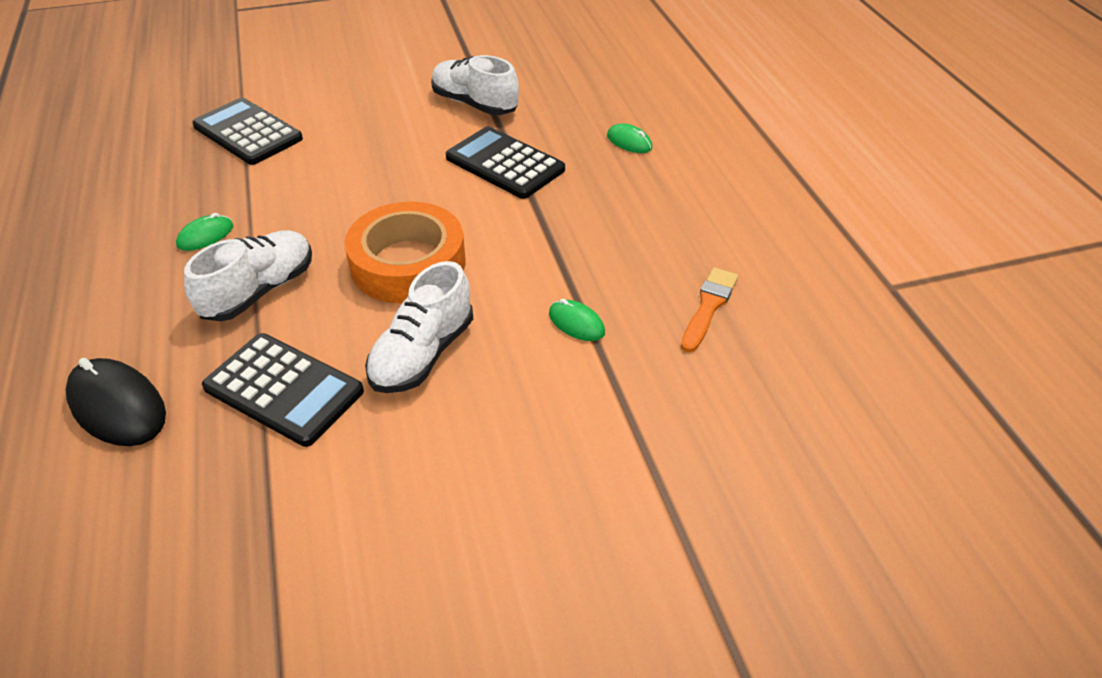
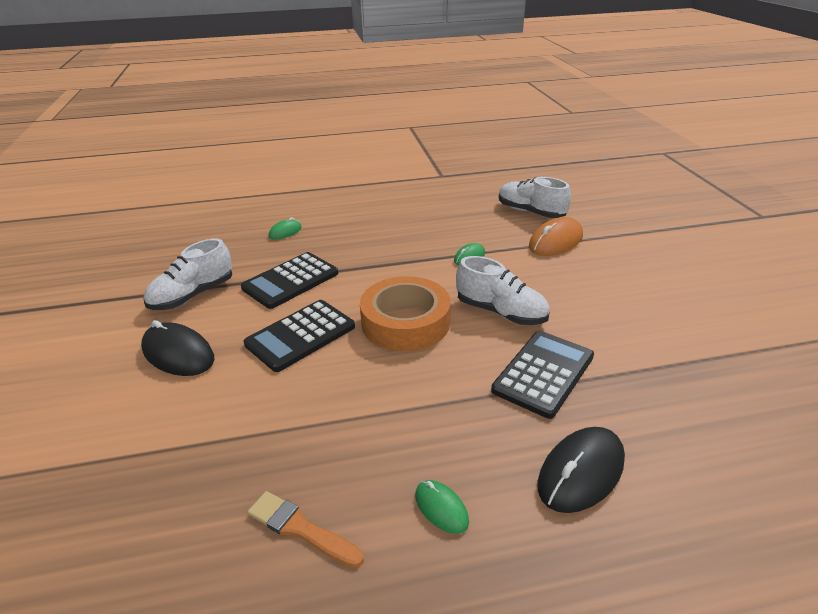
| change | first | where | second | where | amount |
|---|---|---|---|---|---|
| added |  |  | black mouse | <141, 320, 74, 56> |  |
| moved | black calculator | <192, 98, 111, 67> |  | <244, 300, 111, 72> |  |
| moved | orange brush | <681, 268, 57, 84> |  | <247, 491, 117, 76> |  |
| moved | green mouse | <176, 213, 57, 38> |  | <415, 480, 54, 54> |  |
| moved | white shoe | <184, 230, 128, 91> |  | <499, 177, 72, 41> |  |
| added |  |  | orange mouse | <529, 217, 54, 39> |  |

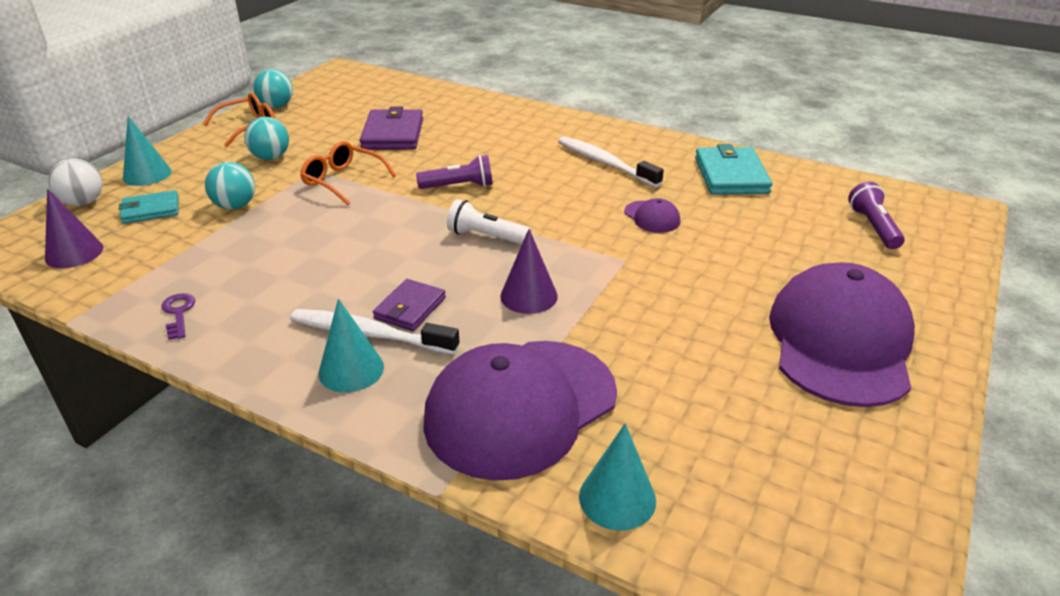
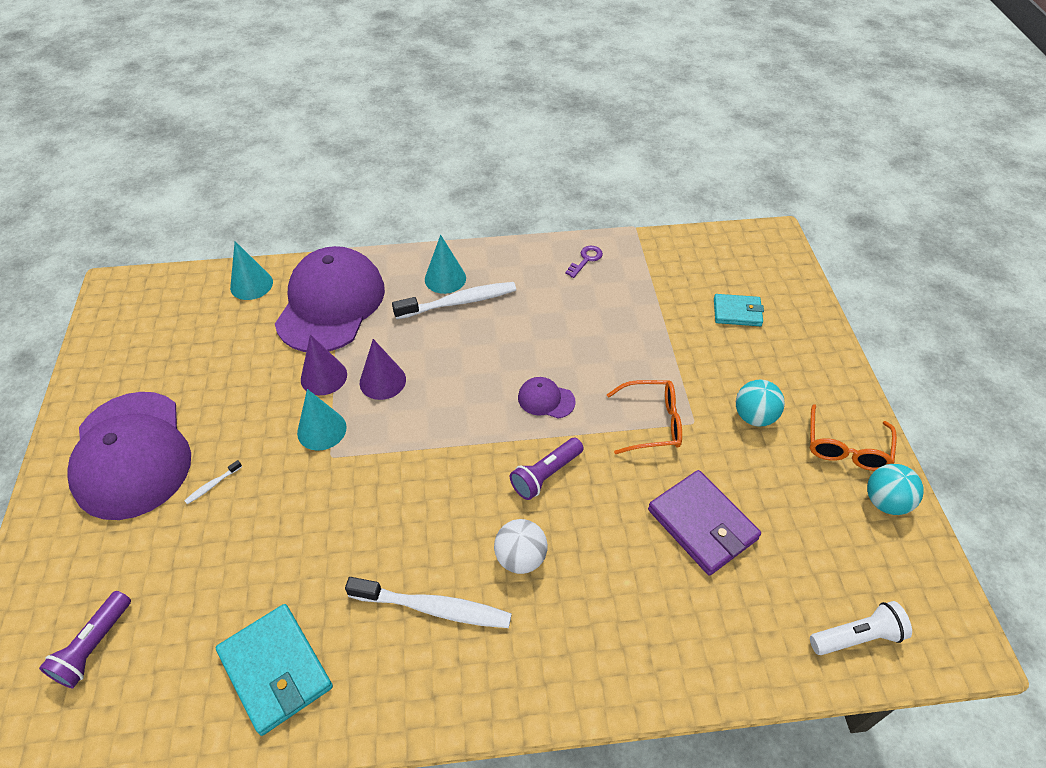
| change | first | where | second | where | amount |
|---|---|---|---|---|---|
| turned | purple flashlight | <848, 182, 57, 67> |  | <39, 591, 92, 97> | 60 degrees clockwise |
| added |  |  | white toothbrush | <184, 460, 58, 44> |  |
| moved | turquoise cone | <123, 116, 48, 70> |  | <297, 389, 50, 62> |  |
| moved | purple cone | <45, 188, 58, 80> |  | <301, 334, 46, 61> |  |
| moved | white ball | <49, 159, 54, 47> |  | <494, 519, 54, 55> |  |
| moved | purple cap | <624, 198, 56, 35> |  | <518, 377, 58, 42> |  |
| turned | purple key | <162, 293, 33, 47> |  | <565, 246, 38, 32> | 90 degrees counterclockwise |
| turned | turquoise wallet | <119, 190, 60, 34> |  | <714, 294, 50, 32> | 60 degrees clockwise |
| moved | white flashlight | <447, 199, 85, 46> |  | <810, 601, 102, 54> |  |
| removed | turquoise ball | <205, 162, 50, 48> |  |  |  |
| removed | purple wallet | <373, 279, 73, 52> |  |  |  |

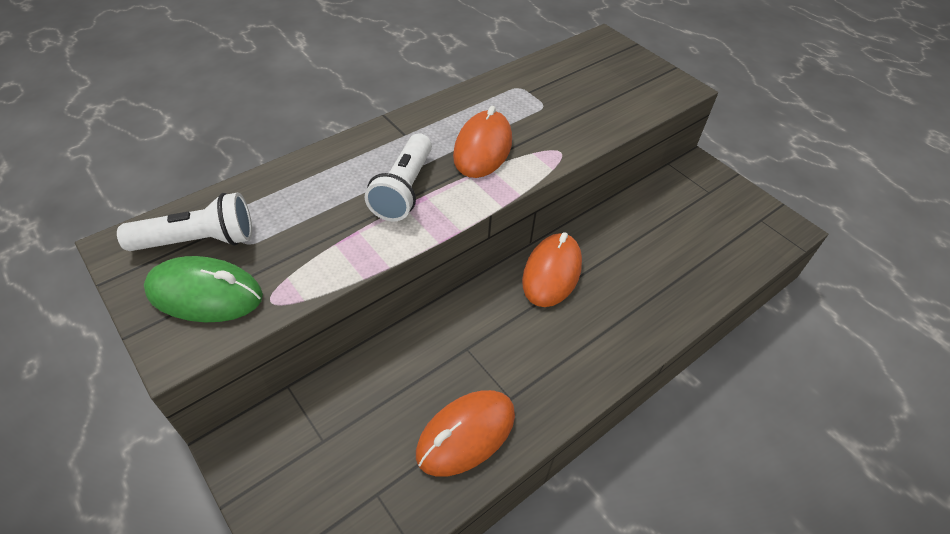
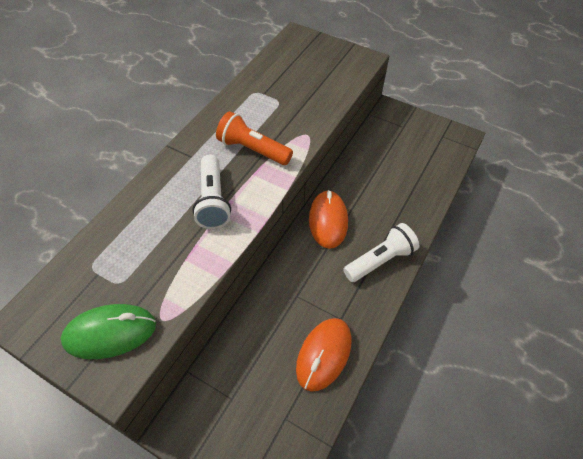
| change | first | where | second | where | amount |
|---|---|---|---|---|---|
| replaced | orange mouse | <453, 106, 59, 72> | orange flashlight | <216, 111, 77, 54> |  |
| moved | white flashlight | <117, 193, 135, 58> |  | <343, 223, 76, 59> |  |

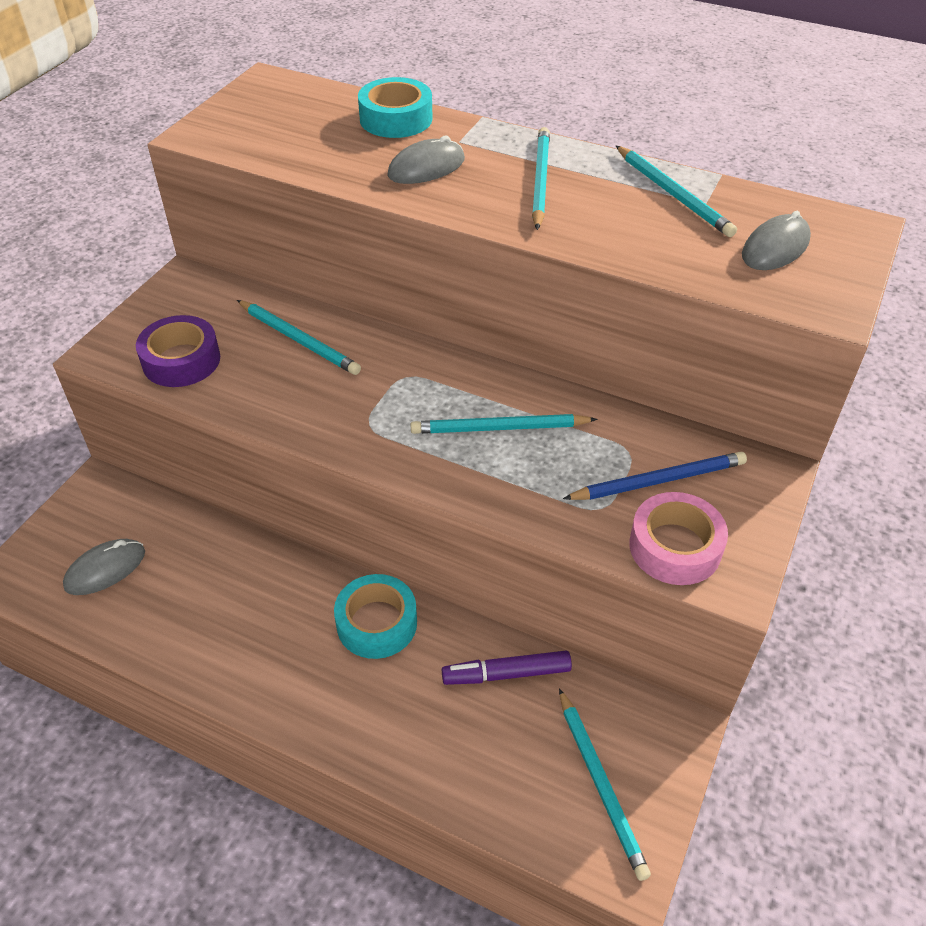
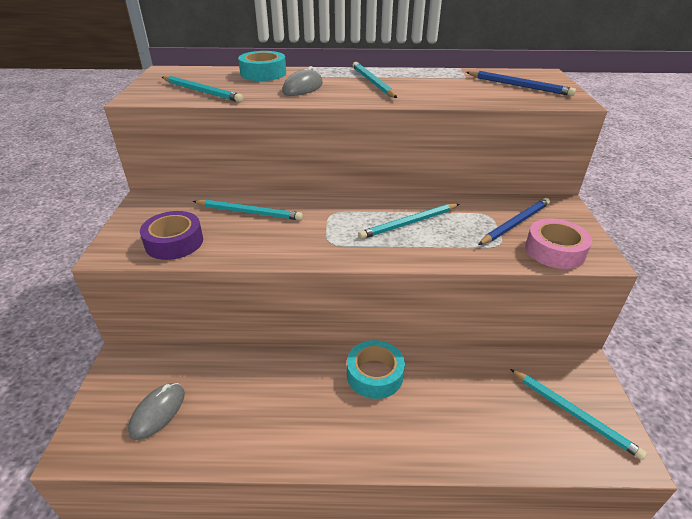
| change | first | where | second | where | amount |
|---|---|---|---|---|---|
| moved | turquoise pencil | <616, 146, 121, 91> |  | <162, 76, 81, 26> |  |
| replaced | grey mouse | <742, 211, 69, 59> | blue pencil | <466, 71, 110, 25> |  |
| removed | purple marker | <442, 651, 130, 34> |  |  |  |

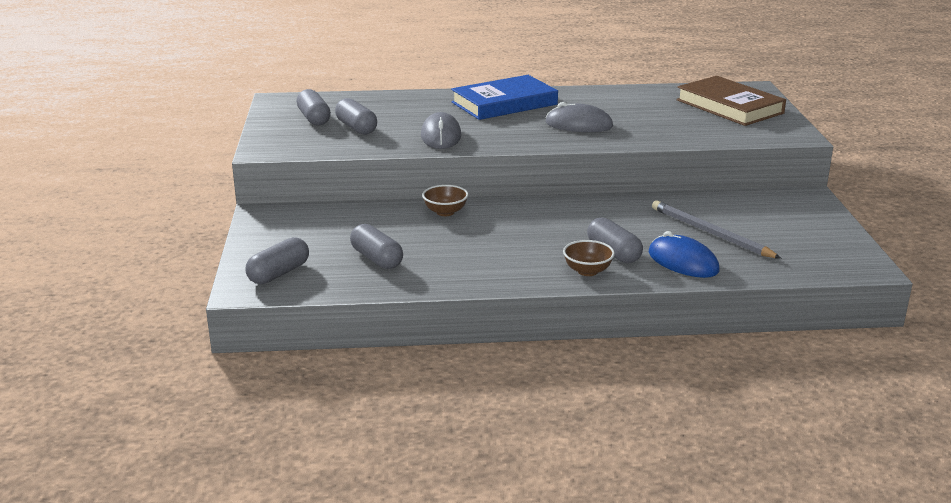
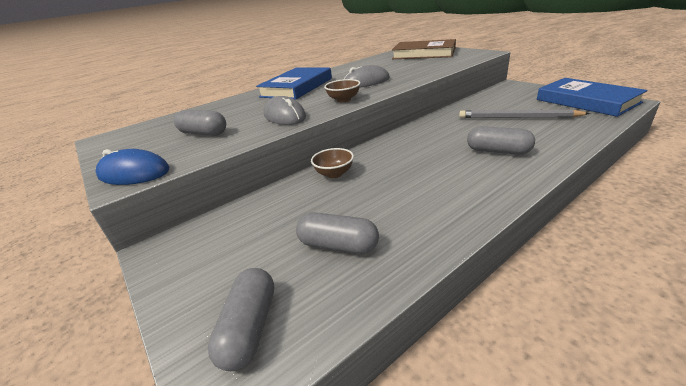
| change | first | where | second | where | amount |
|---|---|---|---|---|---|
| moved | blue mouse | <649, 231, 71, 47> |  | <96, 149, 73, 36> |  |
| moved | brown bowl | <563, 240, 52, 36> |  | <324, 79, 36, 23> |  |
| added |  |  | blue book | <537, 78, 110, 39> |  |
| removed | grey capsule | <297, 89, 34, 37> |  |  |  |

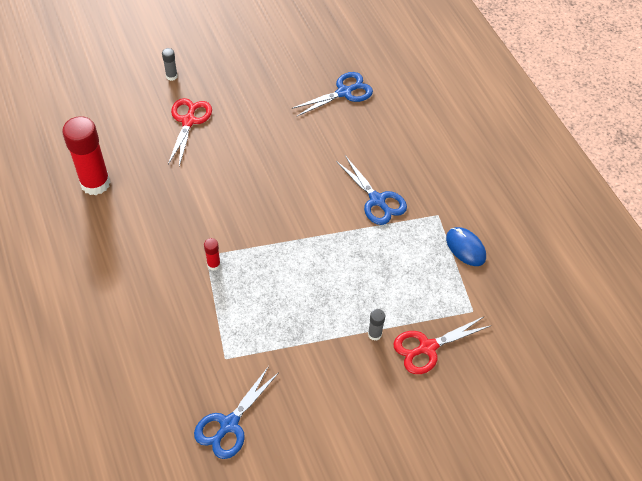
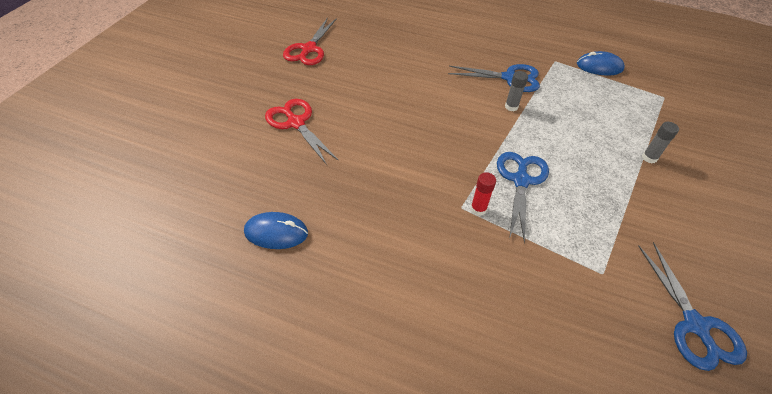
| change | first | where | second | where | amount |
|---|---|---|---|---|---|
| replaced | red glue stick | <62, 116, 48, 79> | blue mouse | <244, 212, 64, 37> |  |
| moved | red scissors | <393, 316, 99, 58> |  | <283, 17, 54, 48> |  |
| moved | blue scissors | <291, 72, 82, 45> |  | <497, 152, 52, 92> |  |
| moved | grey glue stick | <162, 48, 16, 33> |  | <505, 71, 23, 40> |  |

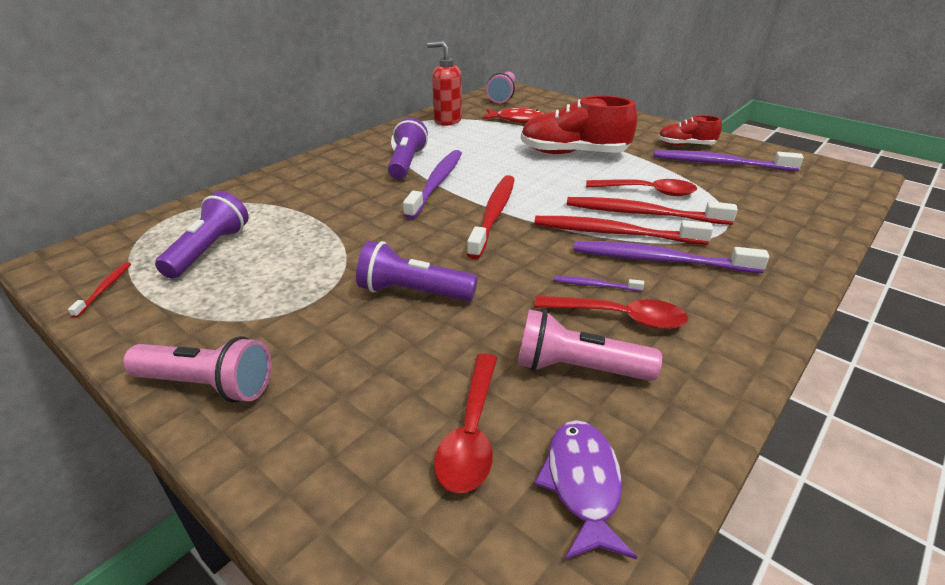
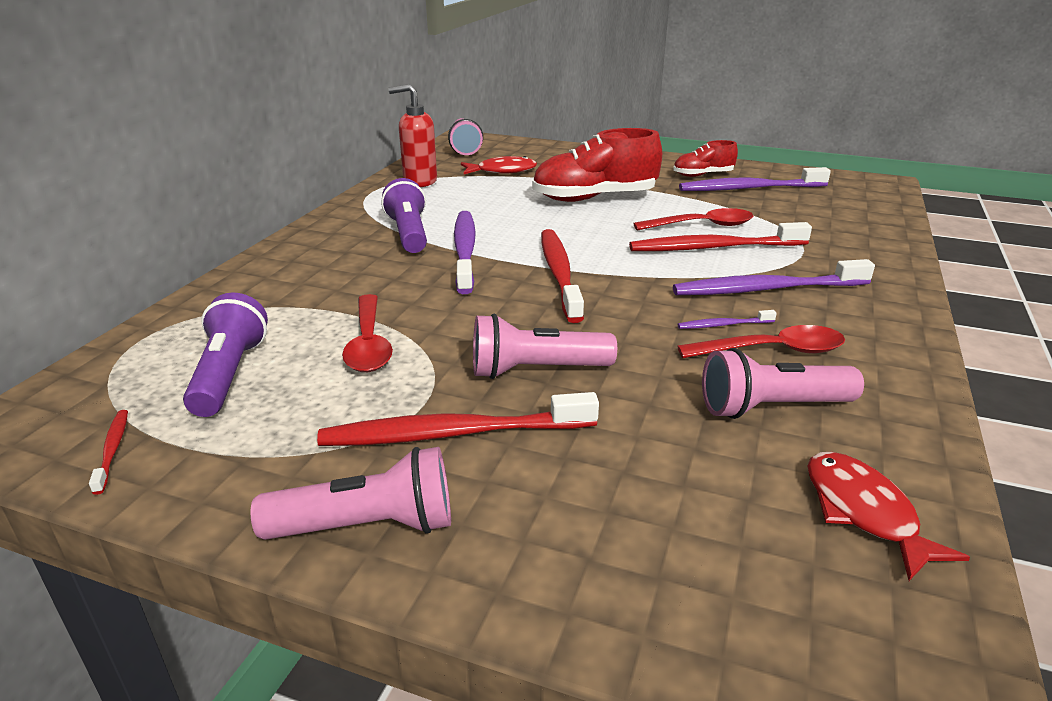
| change | first | where | second | where | amount |
|---|---|---|---|---|---|
| moved | red toothbrush | <534, 216, 179, 29> |  | <317, 392, 282, 54> |  |
| moved | red spoon | <434, 353, 63, 140> |  | <342, 294, 51, 78> |  |
| recoloured | purple flashlight | <356, 241, 121, 60> | pink flashlight | <473, 314, 144, 65> |  |
| recoloured | purple fish | <534, 420, 103, 140> | red fish | <807, 452, 163, 129> |  |

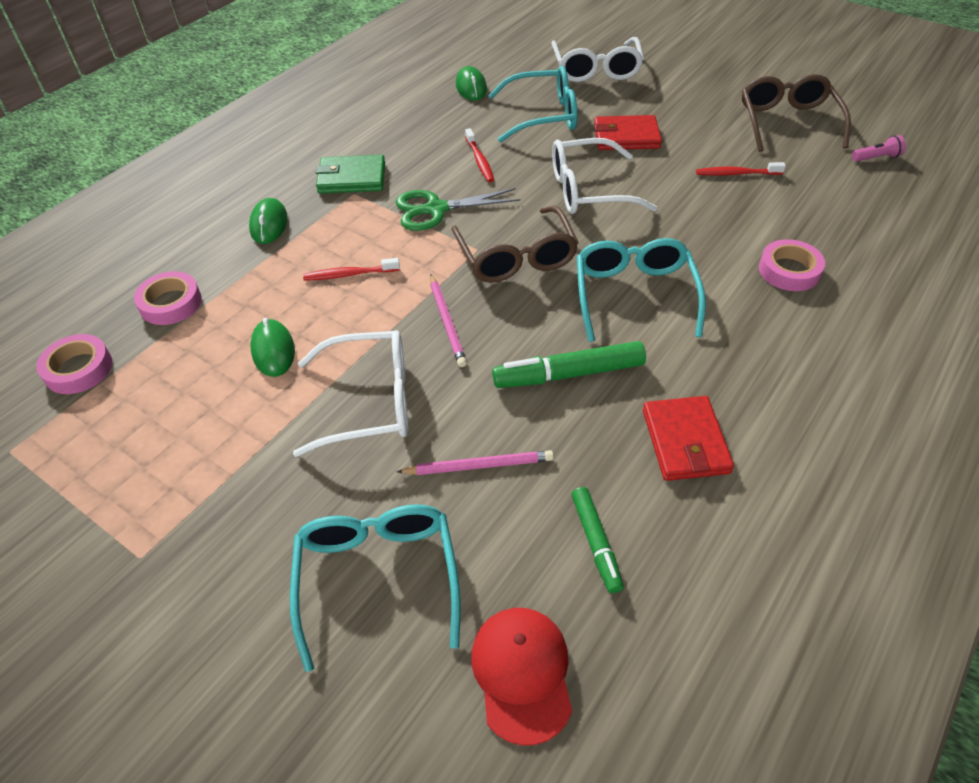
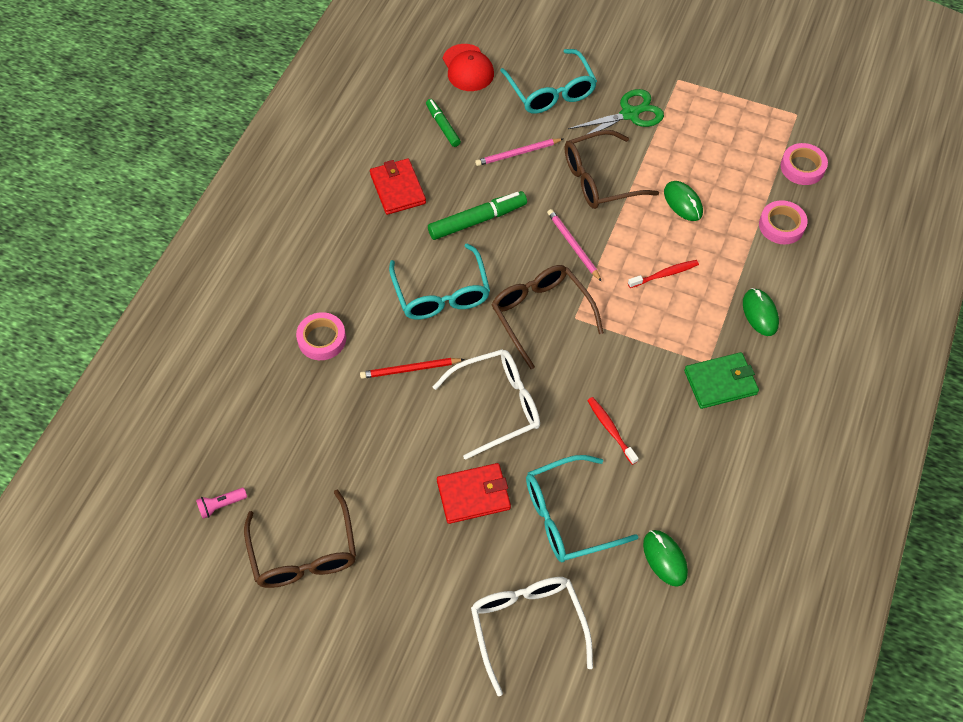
| change | first | where | second | where | amount |
|---|---|---|---|---|---|
| added |  |  | red pencil | <360, 358, 105, 21> |  |
| recoloured | white glasses | <293, 330, 115, 127> | brown glasses | <565, 130, 94, 79> |  |
| moved | green scissors | <396, 188, 125, 43> |  | <568, 89, 96, 45> |  |
| removed | red toothbrush | <696, 162, 90, 14> |  |  |  |

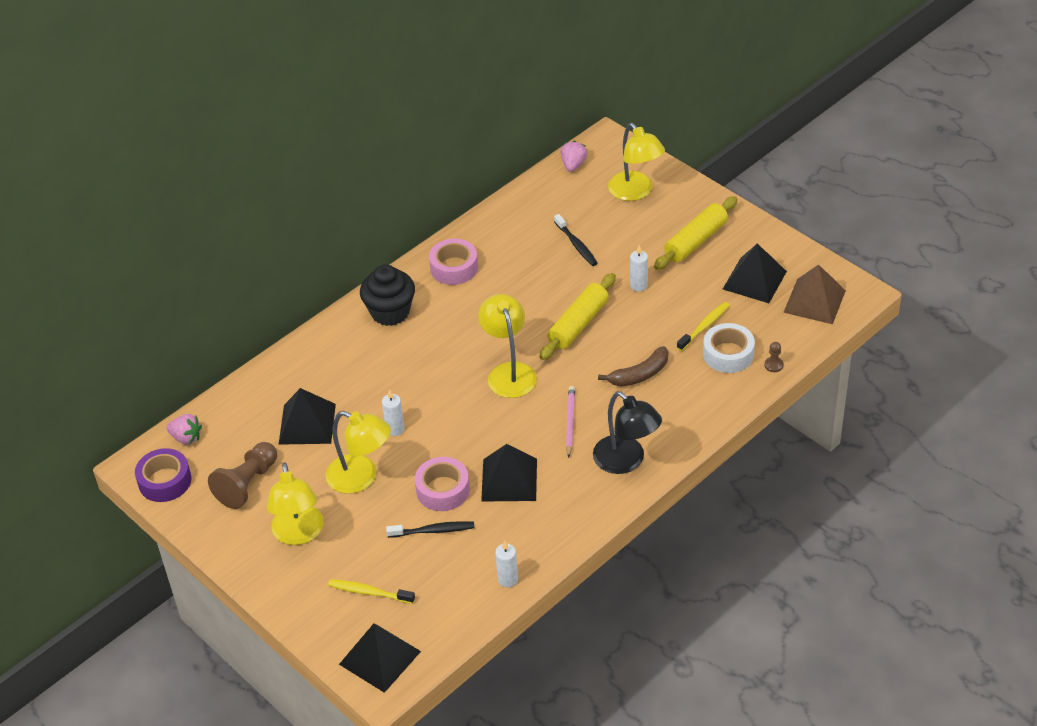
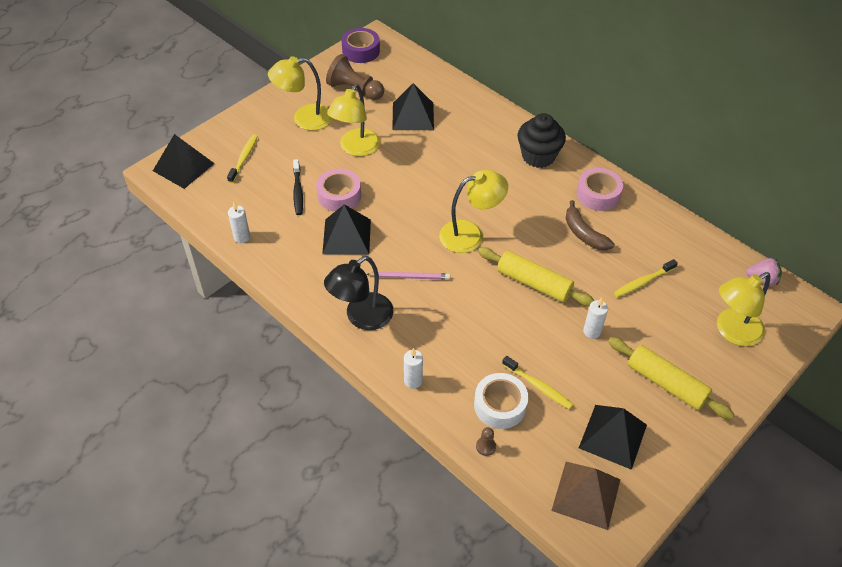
| change | first | where | second | where | amount |
|---|---|---|---|---|---|
| moved | white candle | <382, 389, 23, 47> |  | <404, 348, 19, 41> |  |
| moved | brown banana | <598, 346, 70, 41> |  | <566, 200, 48, 50> |  |
| recoloured | black toothbrush | <554, 214, 44, 52> | yellow toothbrush | <614, 259, 64, 38> |  |
| removed | pink strawberry | <166, 414, 36, 31> |  |  |  |

